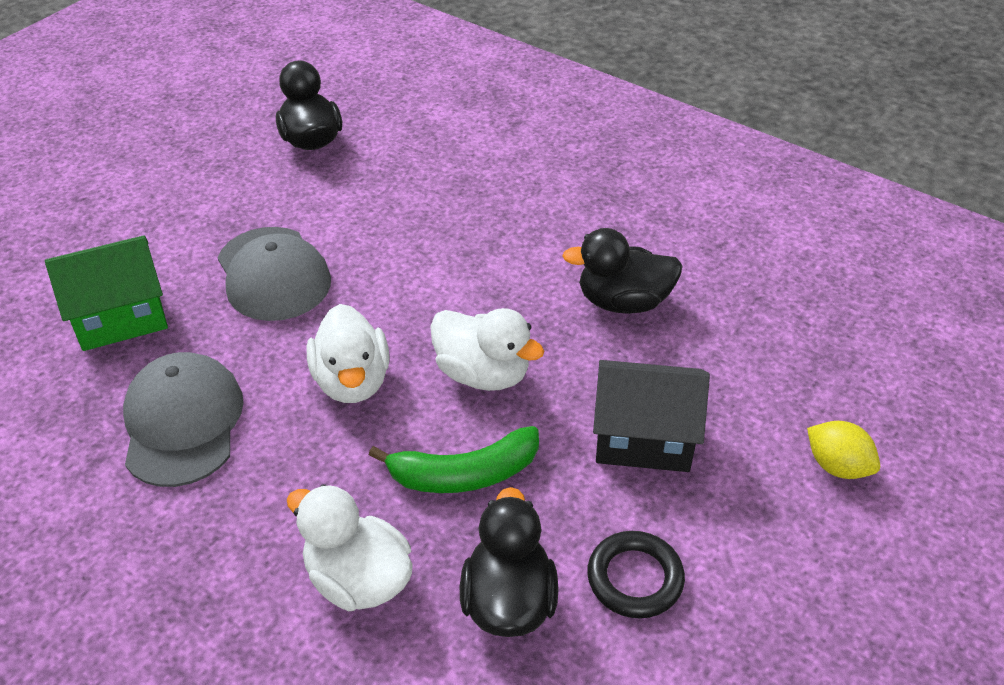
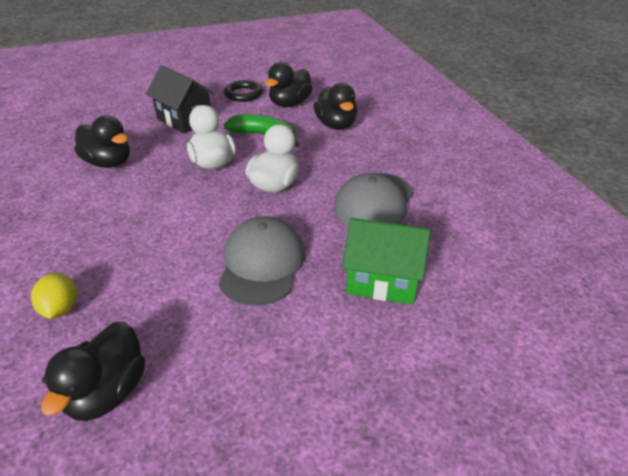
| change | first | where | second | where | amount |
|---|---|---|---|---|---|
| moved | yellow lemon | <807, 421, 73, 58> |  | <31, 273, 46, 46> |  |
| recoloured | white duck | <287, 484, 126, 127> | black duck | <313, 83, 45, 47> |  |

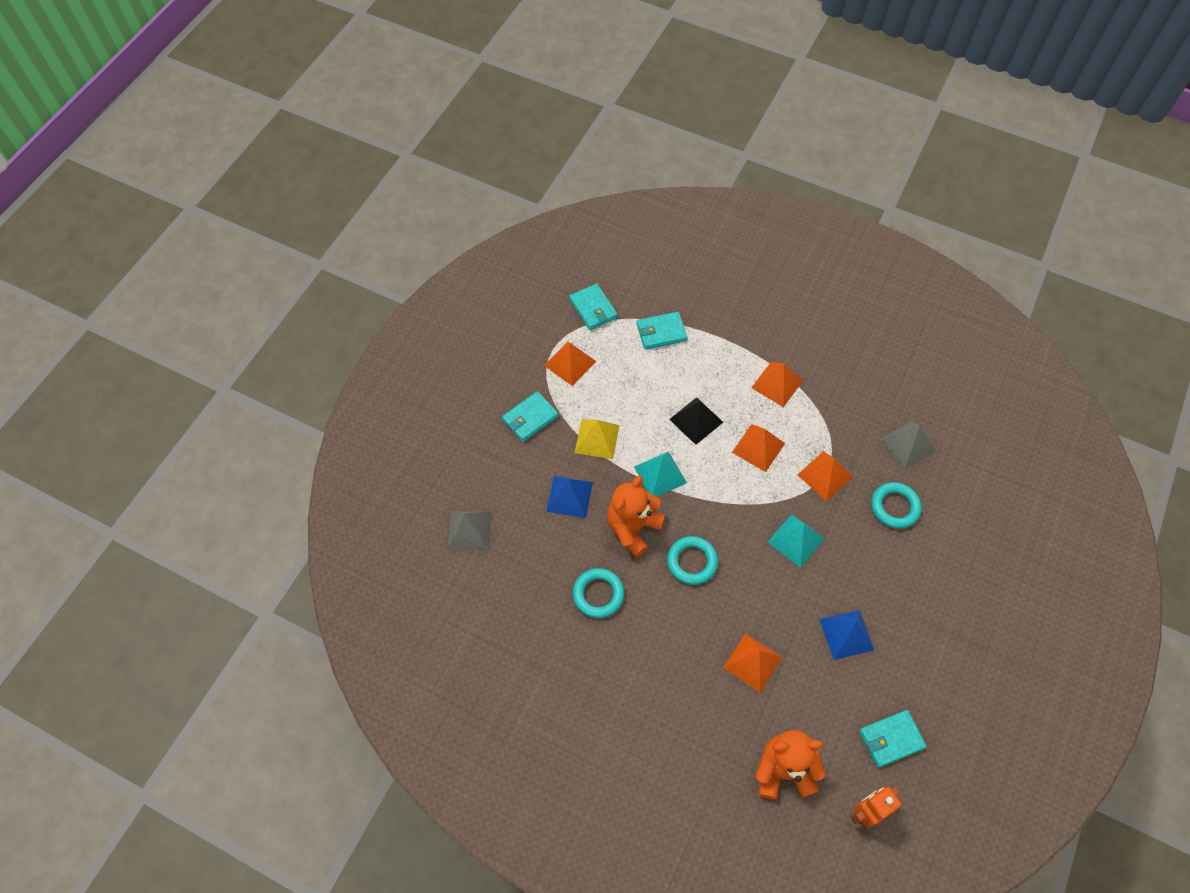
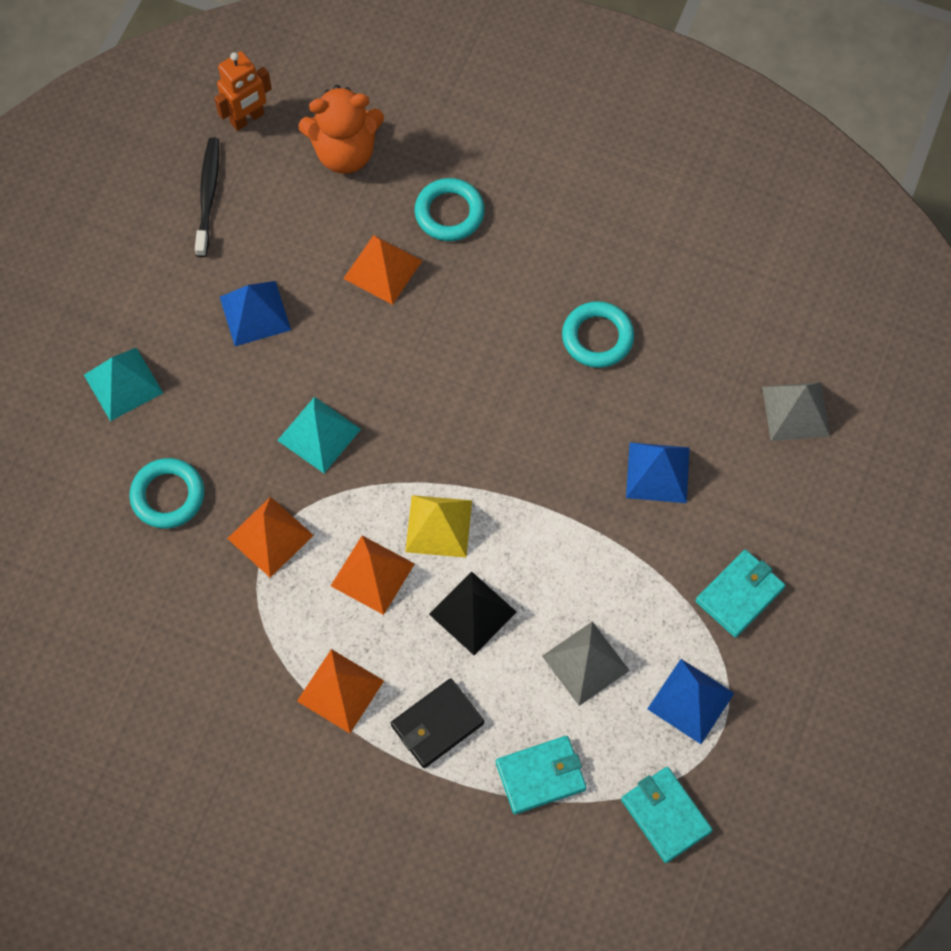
| change | first | where | second | where | amount |
|---|---|---|---|---|---|
| moved | turquoise pyramid | <634, 451, 53, 46> |  | <84, 348, 79, 73> |  |
| replaced | turquoise wallet | <859, 710, 68, 58> | black toothbrush | <195, 137, 24, 120> |  |
| added |  |  | black wallet | <391, 678, 93, 90> |  |
| moved | yellow pyramid | <575, 419, 45, 40> |  | <405, 495, 67, 63> |  |
| moved | turquoise ring | <667, 536, 51, 49> |  | <414, 178, 71, 63> |  |
| moved | grey pyramid | <881, 421, 55, 47> |  | <542, 621, 88, 85> |  |
| recoloured | orange pyramid | <544, 342, 52, 44> | blue pyramid | <647, 659, 87, 85> |  |
| removed | orange teddy bear | <607, 475, 58, 83> |  |  |  |

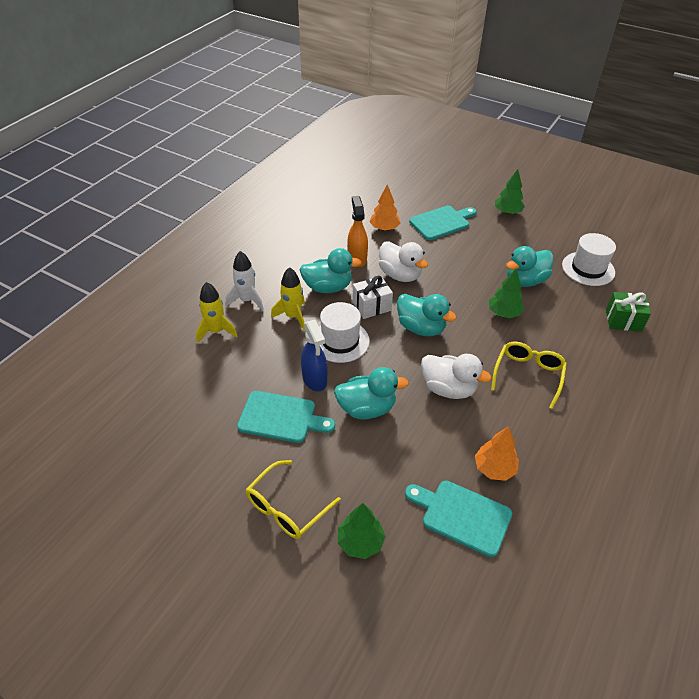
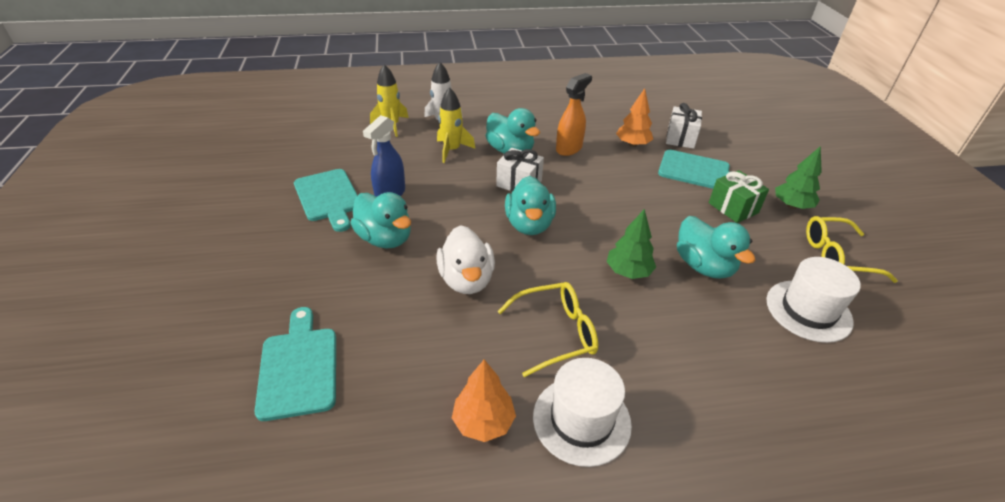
| change | first | where | second | where | amount |
|---|---|---|---|---|---|
| moved | orange tree | <475, 426, 44, 55> |  | <452, 360, 64, 82> |  |
| moved | white hat | <319, 302, 51, 61> |  | <533, 358, 99, 109> |  |
| added |  |  | white gift | <666, 103, 36, 46> |  |
| turned | turquoise duck | <506, 246, 48, 41> |  | <677, 216, 78, 63> | 135 degrees counterclockwise |
| moved | green gift | <606, 292, 45, 40> |  | <709, 170, 60, 53> |  |
| moved | yellow glasses | <246, 460, 95, 79> |  | <806, 216, 92, 67> |  |
| removed | green tree | <338, 503, 48, 56> |  |  |  |
| removed | white duck | <379, 241, 49, 41> |  |  |  |

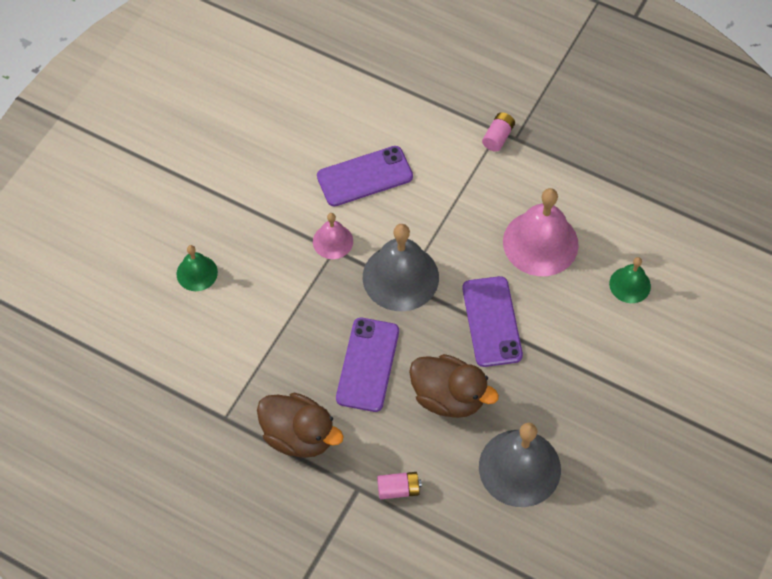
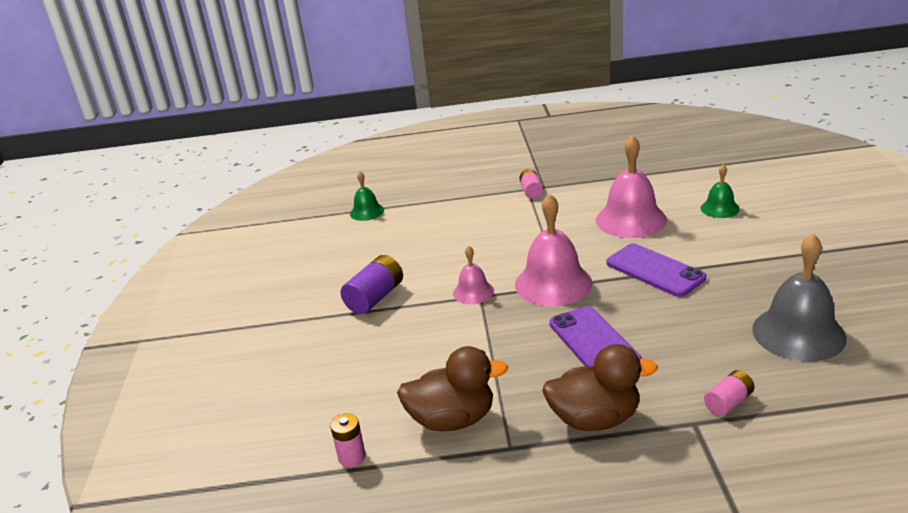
| change | first | where | second | where | amount |
|---|---|---|---|---|---|
| added |  |  | pink battery | <330, 413, 36, 54> |  |
| added |  |  | purple battery | <340, 255, 63, 59> |  |
| moved | green bell | <177, 245, 41, 46> |  | <350, 171, 34, 50> |  |
| moved | brown duck | <409, 354, 90, 64> |  | <397, 346, 111, 85> |  |
| recoloured | grey bell | <363, 224, 76, 87> | pink bell | <515, 193, 77, 113> |  |
| removed | purple phone | <317, 146, 96, 61> |  |  |  |

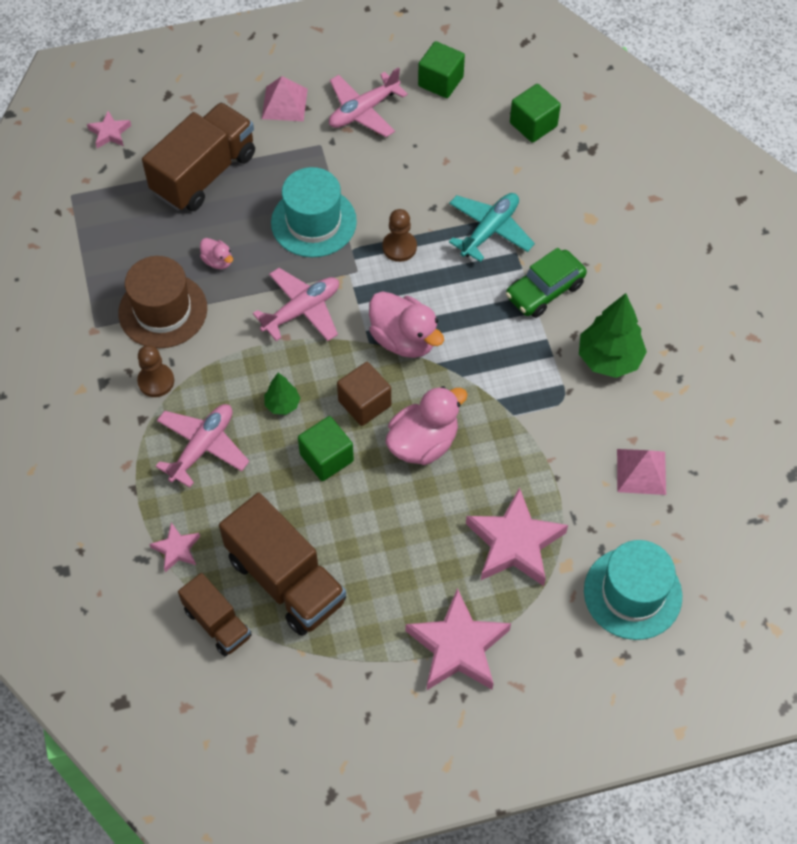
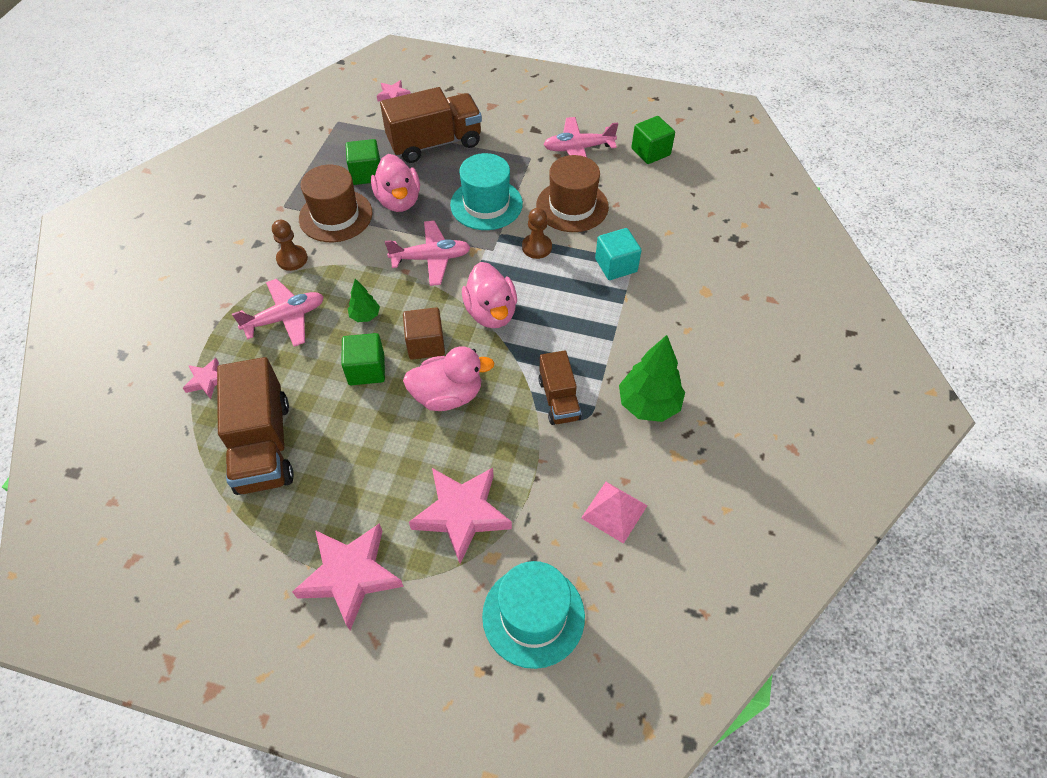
| change | first | where | second | where | amount |
|---|---|---|---|---|---|
| moved | green cube | <510, 84, 51, 59> |  | <346, 139, 34, 46> |  |
| resized | pink duck | <200, 238, 33, 31> |  | <371, 154, 49, 58> | x2.01 |
| added |  |  | brown hat | <536, 155, 73, 77> |  |
| moved | brown truck | <178, 573, 74, 83> |  | <539, 350, 42, 75> |  |
| replaced | turquoise plane | <449, 193, 86, 69> | turquoise cube | <595, 228, 47, 52> |  |
| removed | pink pyramid | <262, 76, 46, 45> |  |  |  |
| removed | green car | <506, 248, 81, 70> |  |  |  |

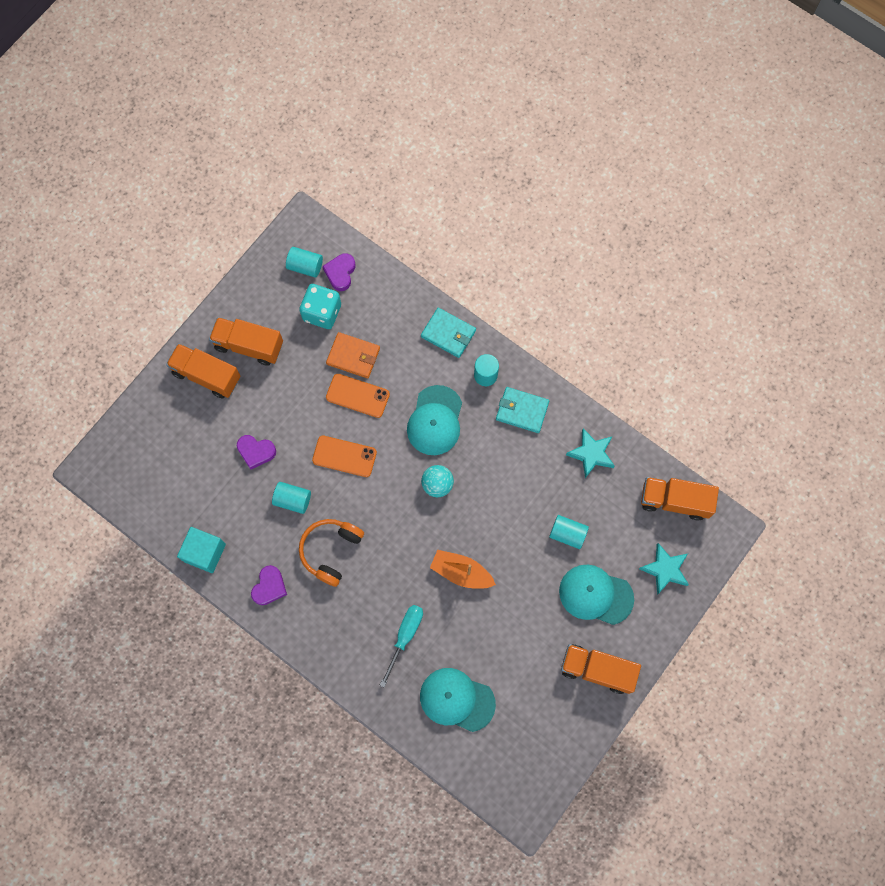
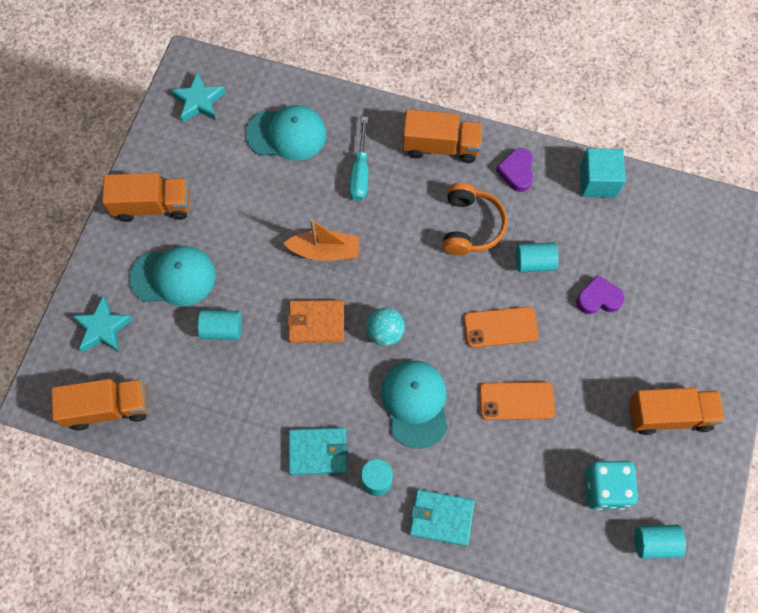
| change | first | where | second | where | amount |
|---|---|---|---|---|---|
| moved | turquoise star | <566, 429, 49, 49> |  | <170, 72, 56, 50> |  |
| moved | orange wallet | <326, 332, 54, 46> |  | <287, 300, 57, 43> |  |
| moved | orange truck | <166, 343, 75, 56> |  | <403, 109, 80, 54> |  |
| removed | purple heart | <323, 253, 32, 38> |  |  |  |

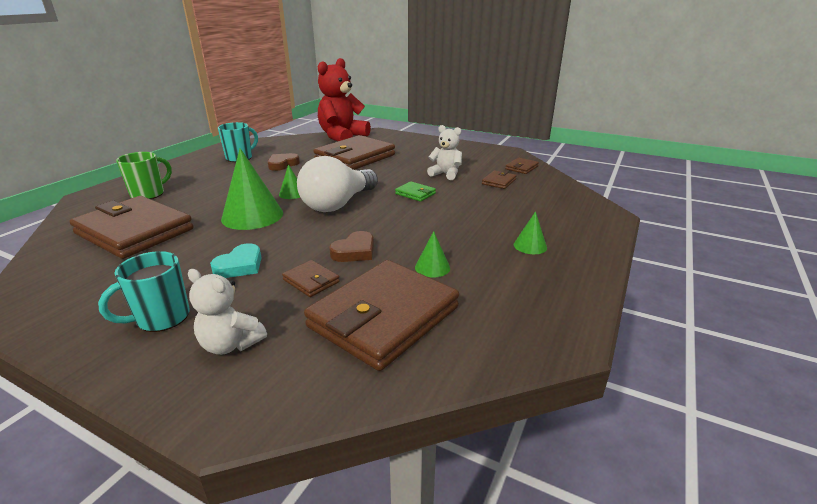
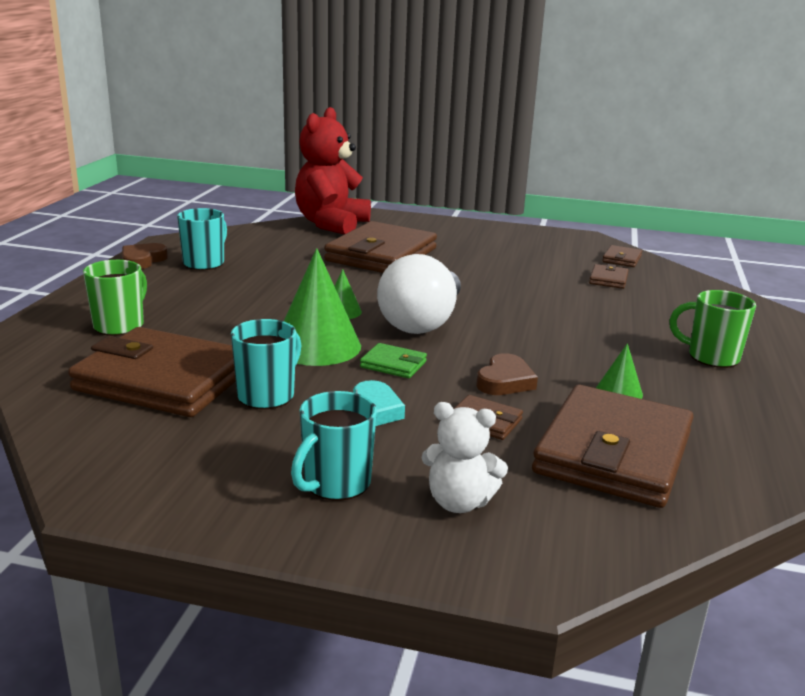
| change | first | where | second | where | amount |
|---|---|---|---|---|---|
| moved | brown heart | <268, 153, 32, 18> |  | <122, 243, 46, 26> |  |
| added |  |  | turquoise mug | <231, 319, 71, 90> |  |
| moved | green wallet | <395, 181, 41, 21> |  | <360, 343, 67, 35> |  |
| replaced | green cone | <514, 211, 33, 43> | green mug | <669, 290, 87, 78> |  |
| removed | white teddy bear | <427, 125, 35, 55> |  |  |  |

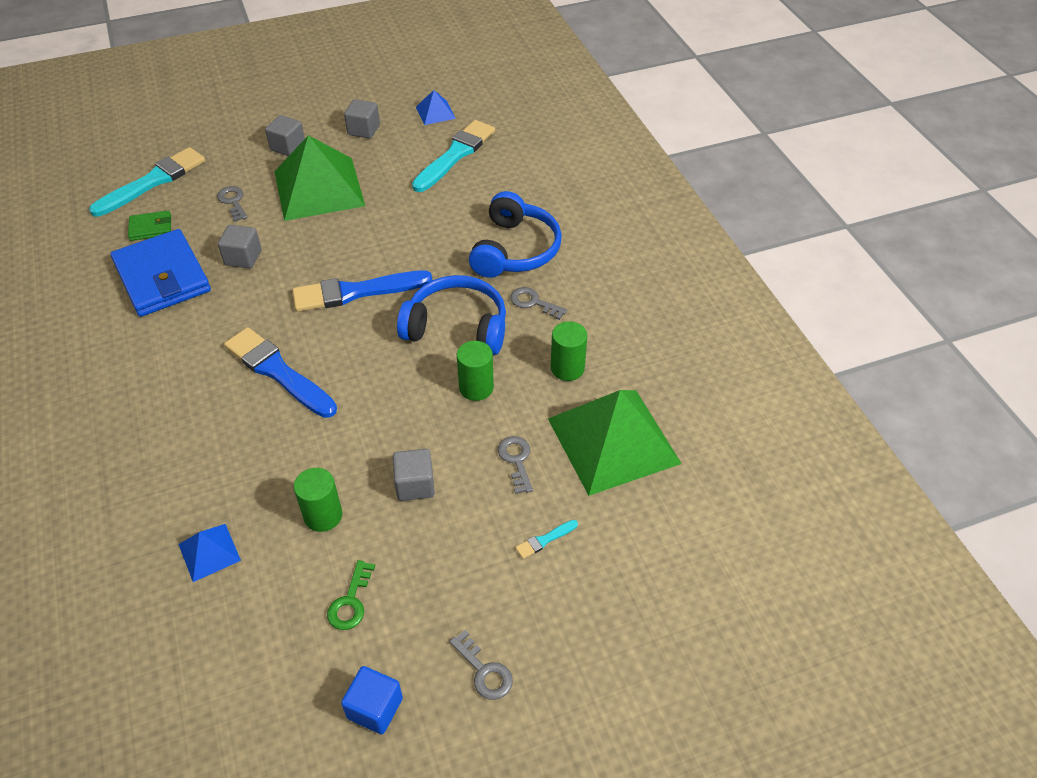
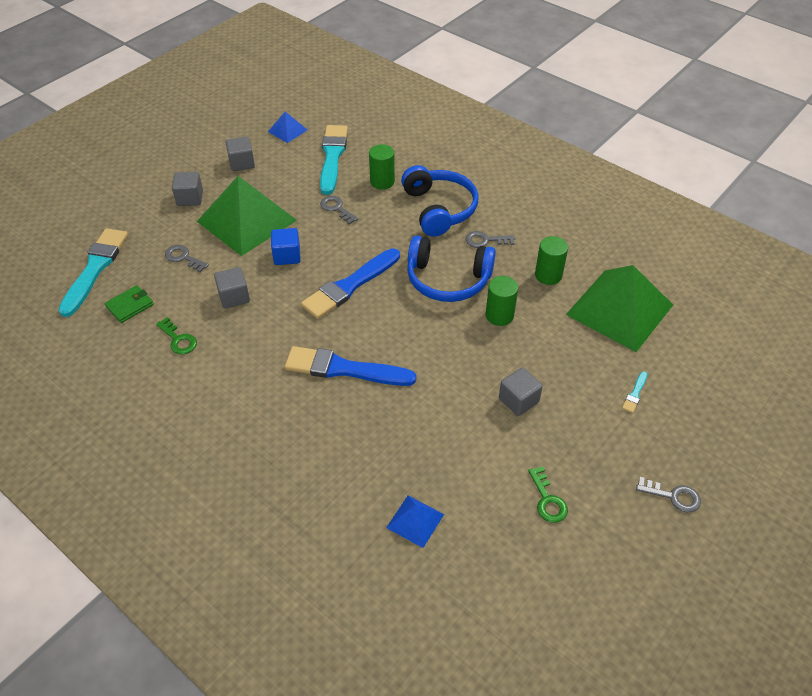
| change | first | where | second | where | amount |
|---|---|---|---|---|---|
| replaced | blue wallet | <110, 229, 101, 88> | green key | <156, 317, 41, 37> |  |
| moved | blue cube | <341, 666, 62, 68> |  | <271, 228, 30, 37> |  |
| moved | grey key | <498, 436, 35, 58> |  | <320, 196, 38, 29> |  |
| moved | green cylinder | <294, 468, 48, 64> |  | <369, 144, 26, 46> |  |
| turned | blue headphones | <397, 275, 109, 80> |  | <407, 235, 89, 67> | 150 degrees counterclockwise |

